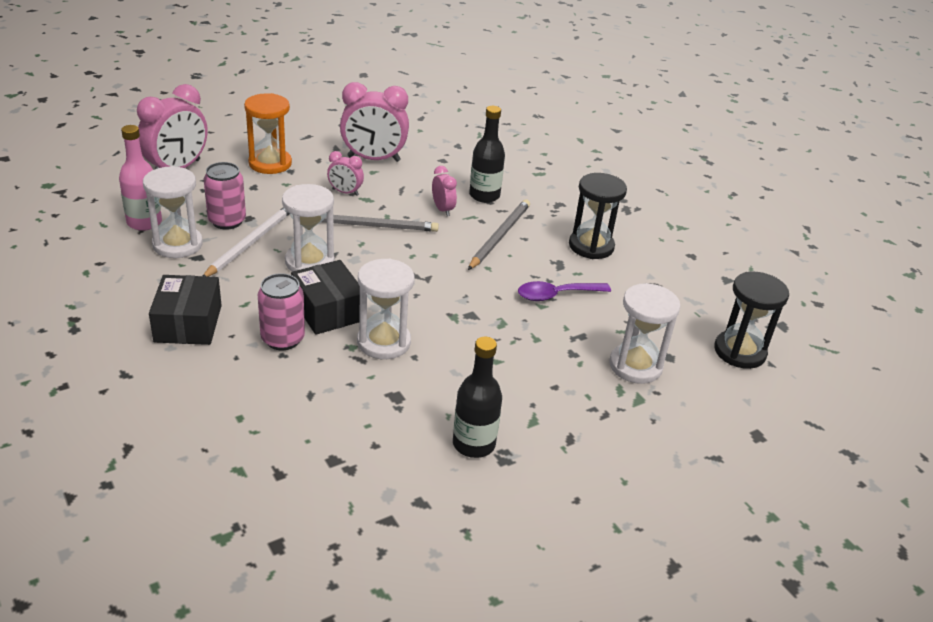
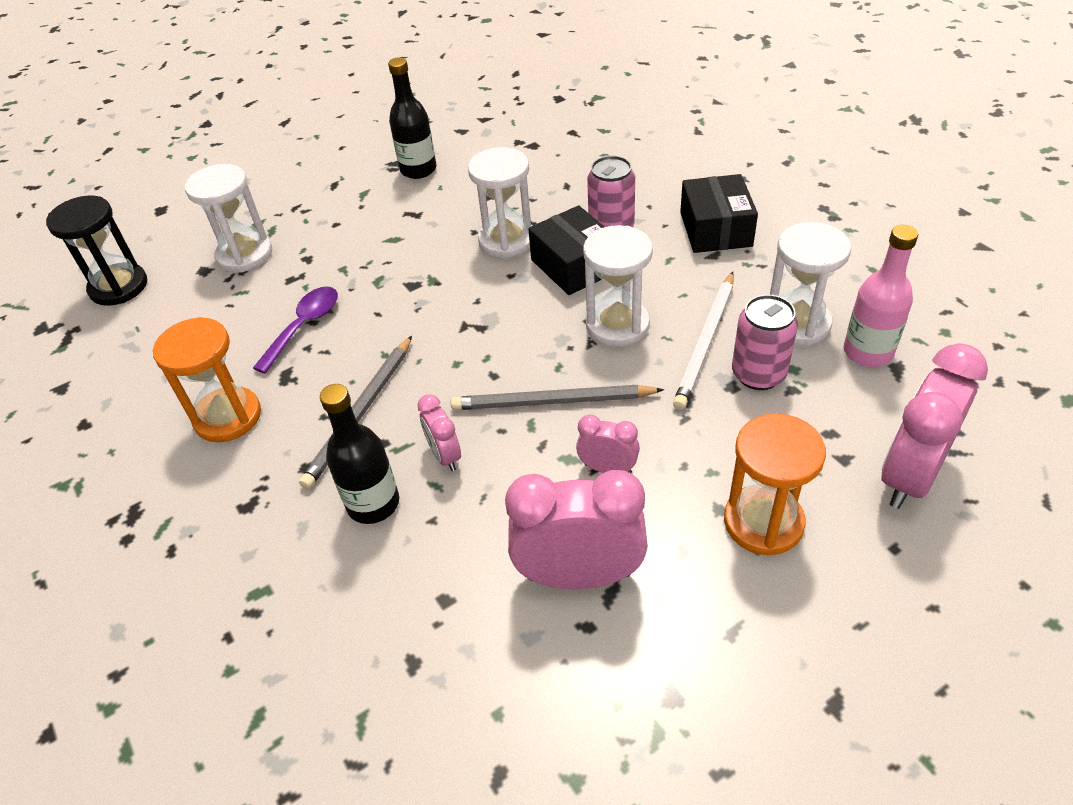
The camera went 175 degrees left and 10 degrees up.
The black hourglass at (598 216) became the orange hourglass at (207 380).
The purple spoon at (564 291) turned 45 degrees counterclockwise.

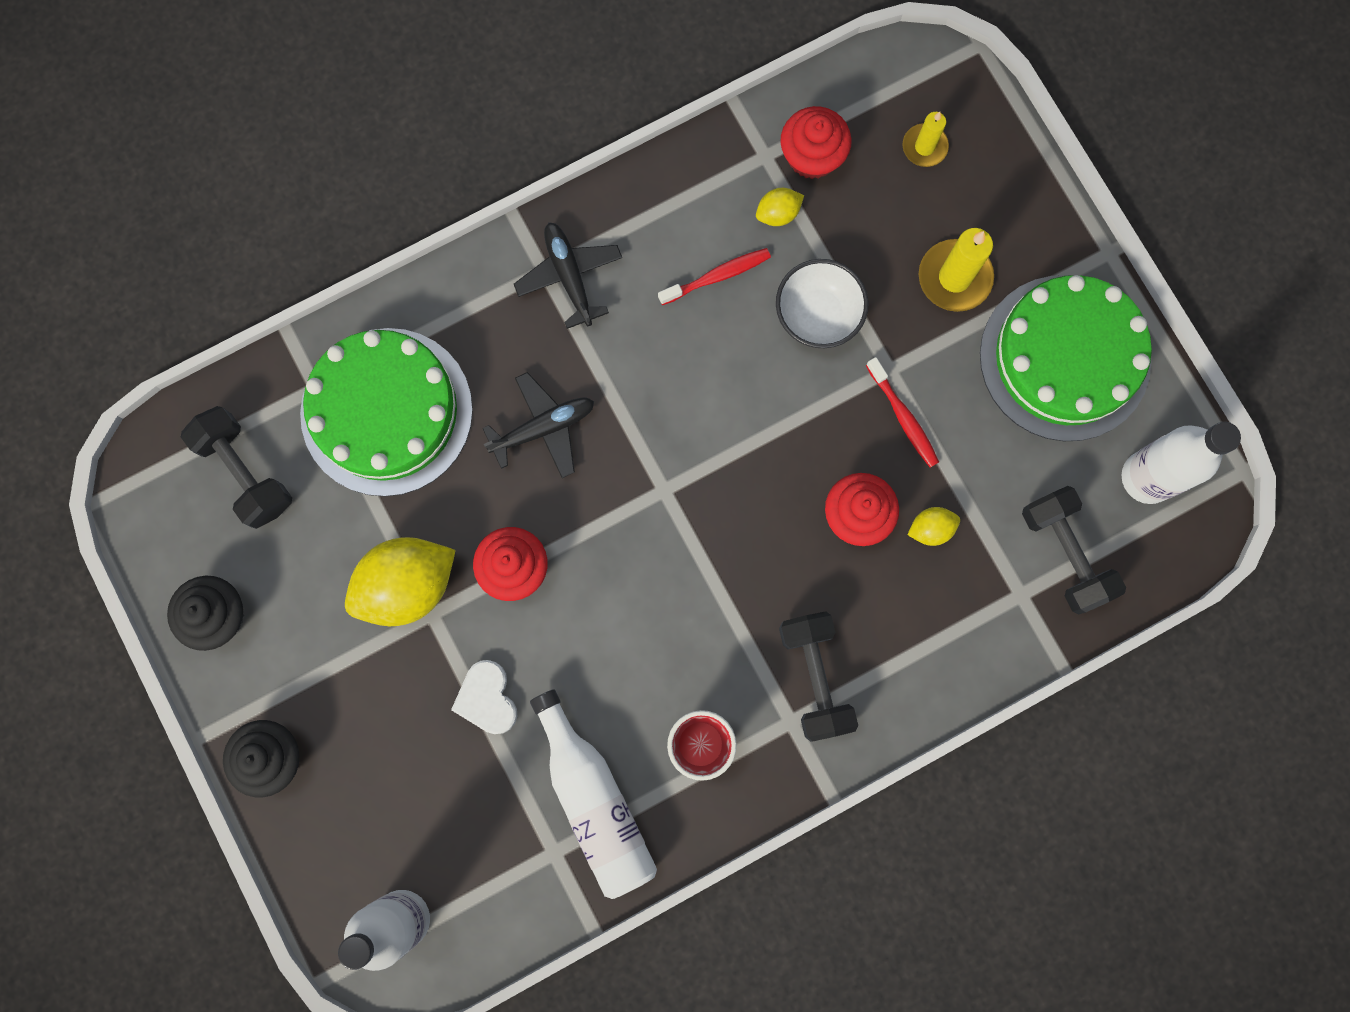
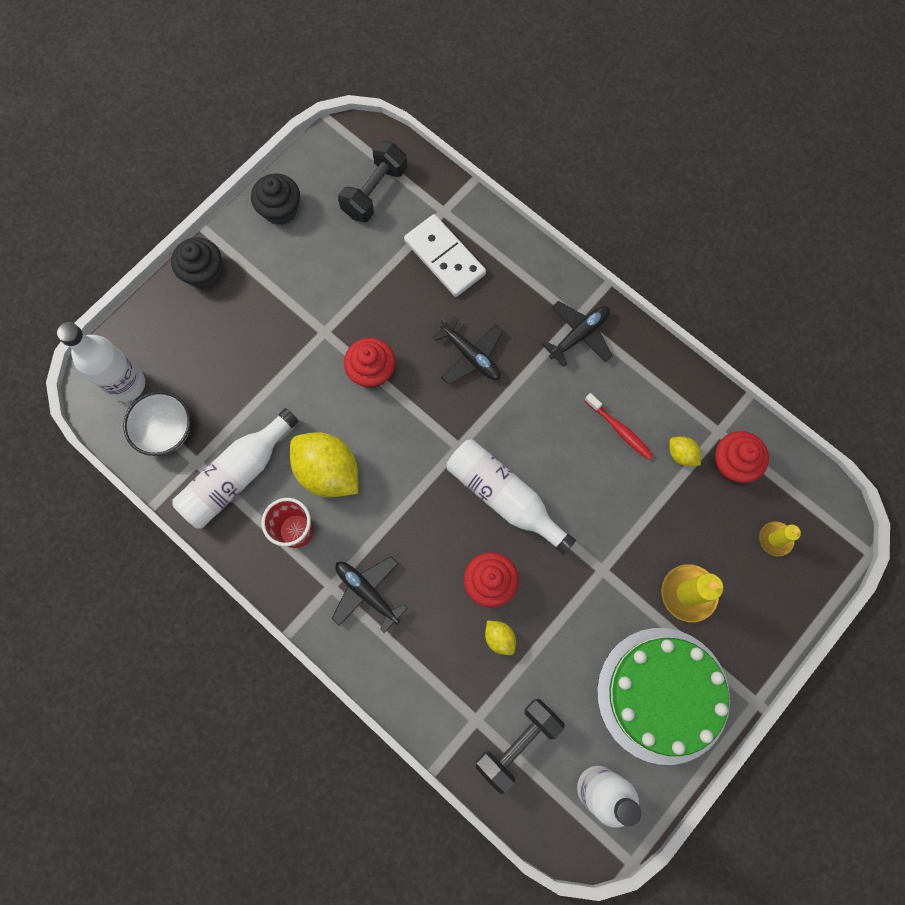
The camera went 70 degrees right and 5 degrees down.
The white bowl moved from (822 303) to (157 423).
The green cake at (386 412) was replaced by the white domino at (445 255).
The red toothbrush at (902 412) disappeared.
The yellow lemon moved from (400 581) to (324 464).
The black dumbbell at (818 676) was replaced by the black plane at (369 595).
The white heart at (484 697) disappeared.
The white bottle at (511 497) appeared.

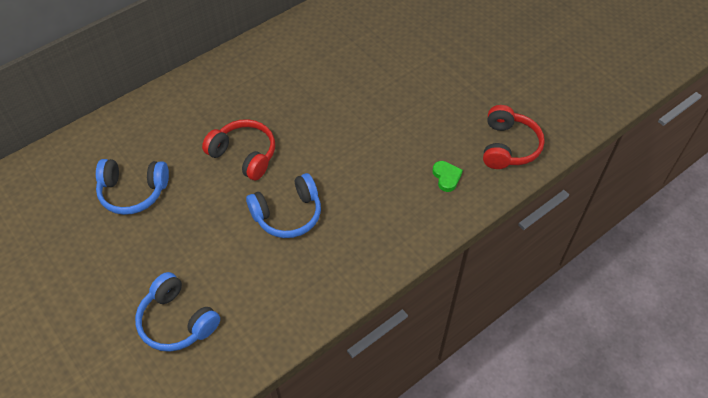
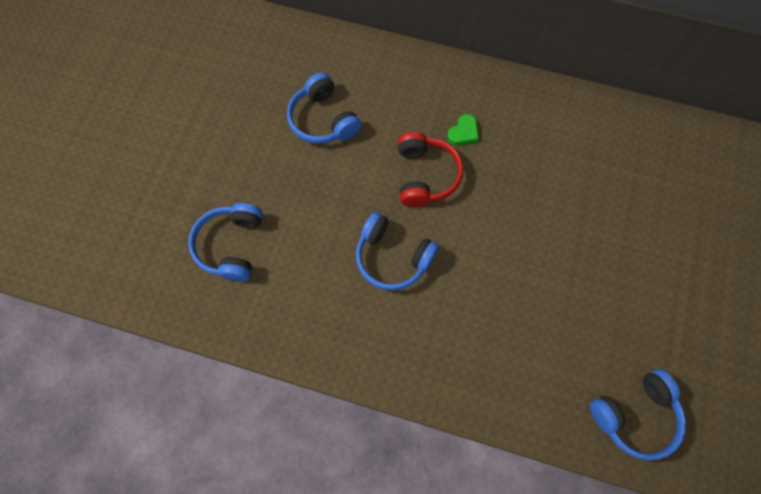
The camera went 55 degrees right and 15 degrees up.
The red headphones at (514 137) became the blue headphones at (638 414).
The green heart moved from (447 176) to (463 130).

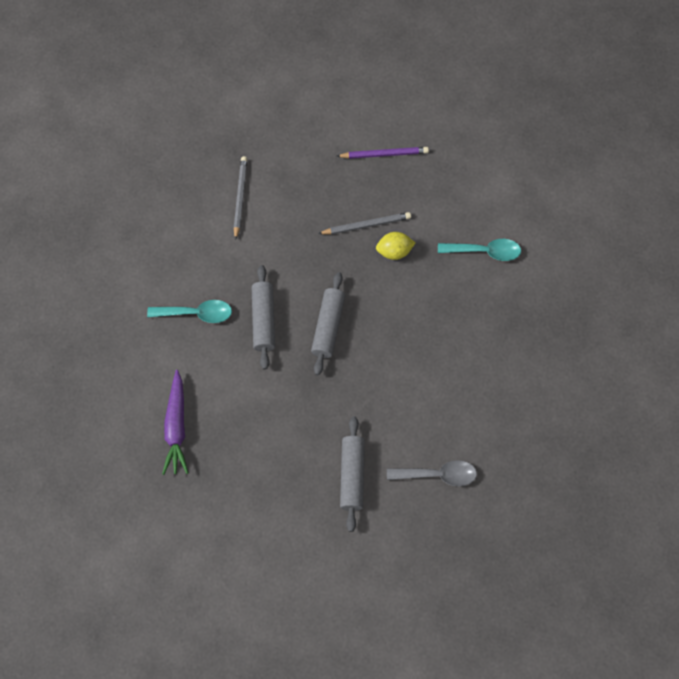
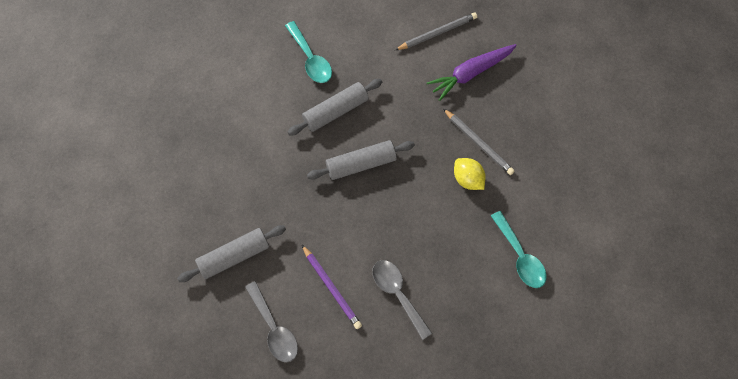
The camera went 60 degrees right and 0 degrees up.
The purple pencil moved from (383 153) to (332 287).
The purple carrot moved from (175 422) to (472 72).
The grey spoon at (402 300) appeared.

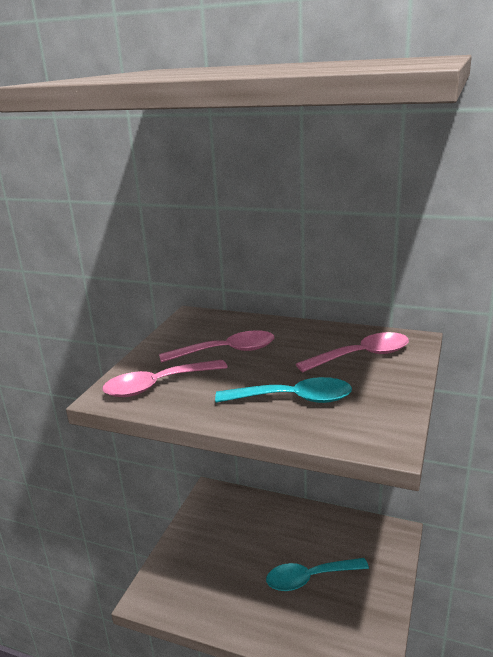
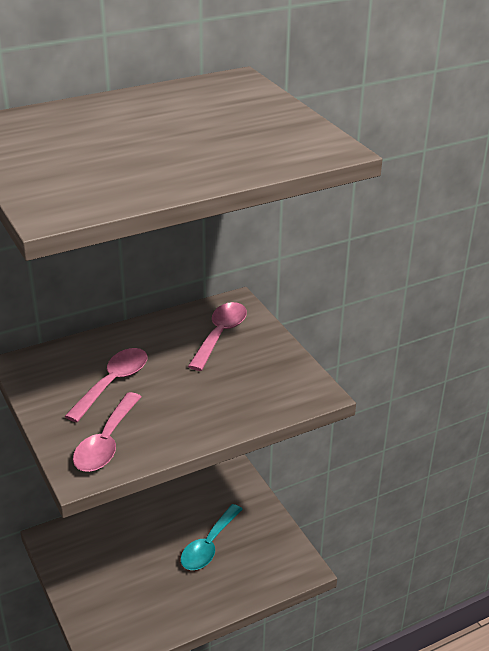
The camera went 50 degrees left and 10 degrees up.
The turquoise spoon at (283 390) disappeared.

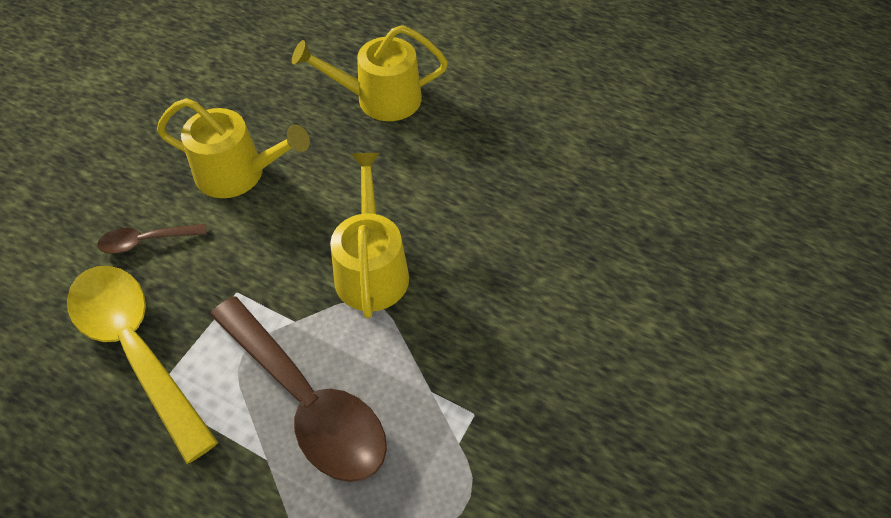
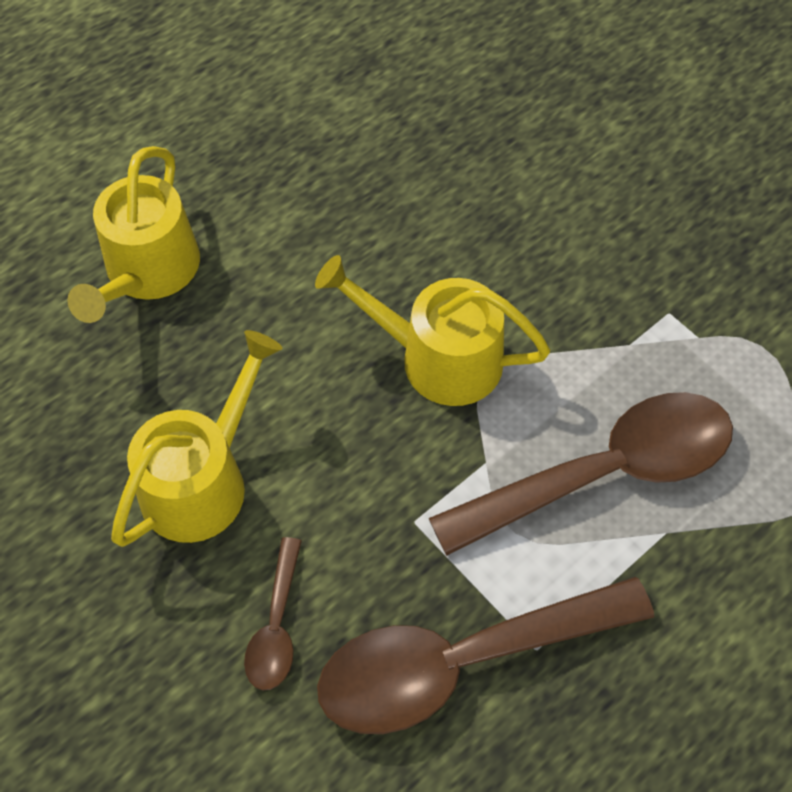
The camera went 70 degrees left and 5 degrees up.
The yellow spoon at (142 365) became the brown spoon at (485 655).

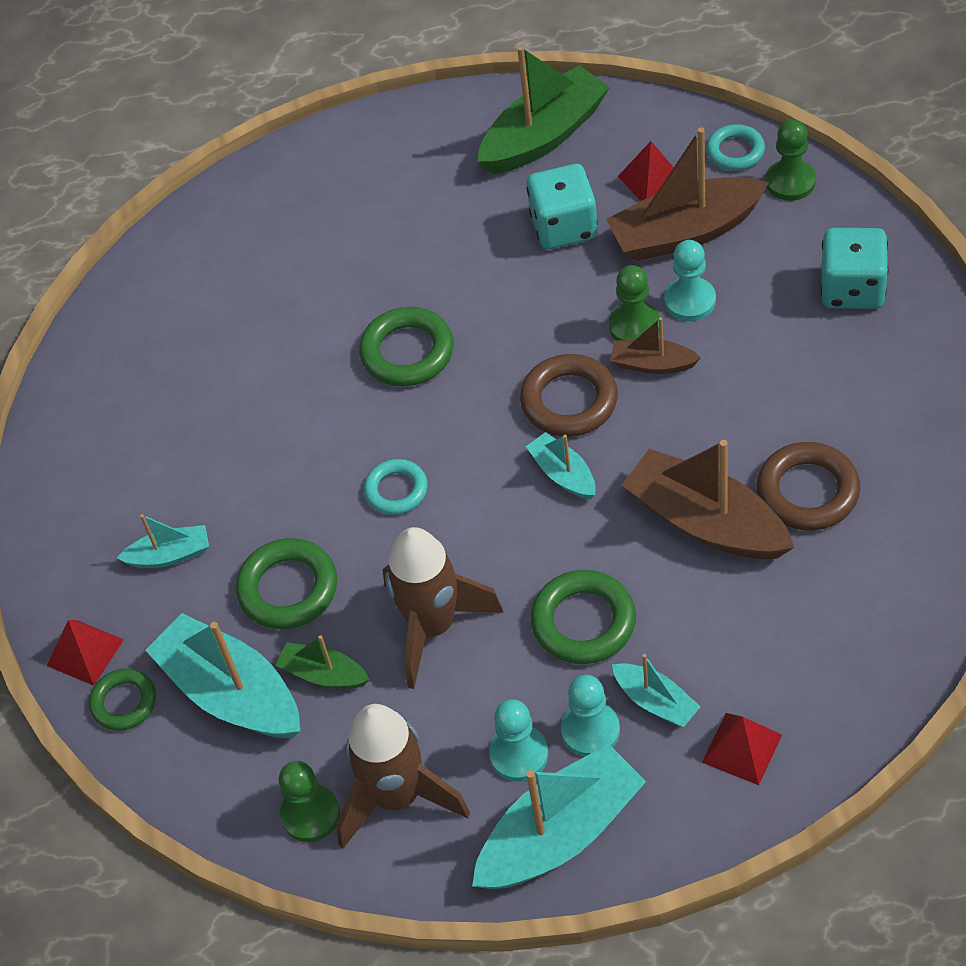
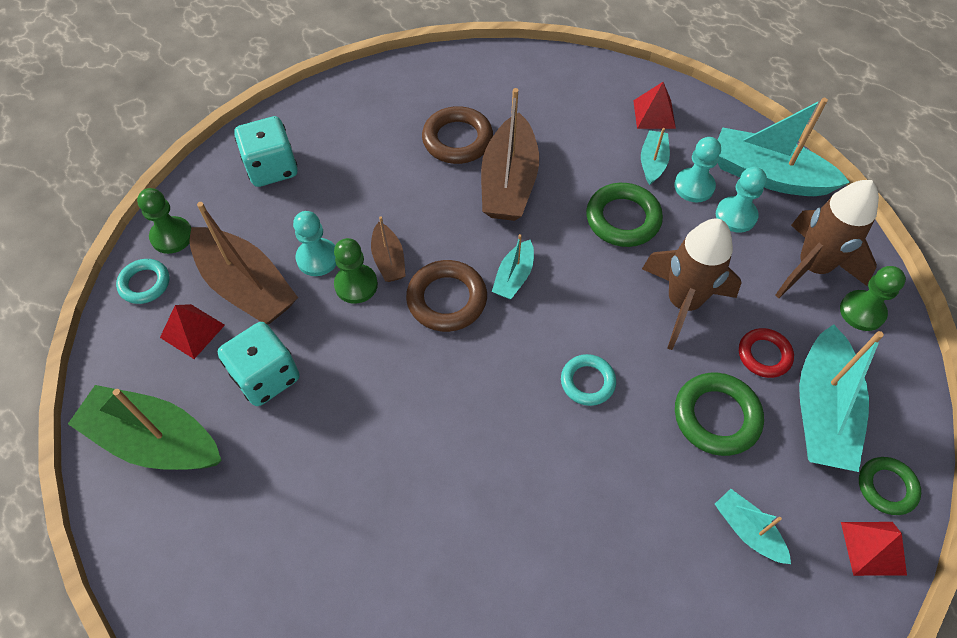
The camera went 125 degrees left and 5 degrees up.
The green ring at (406 346) disappeared.
The green boat at (323 662) was replaced by the red ring at (766 353).

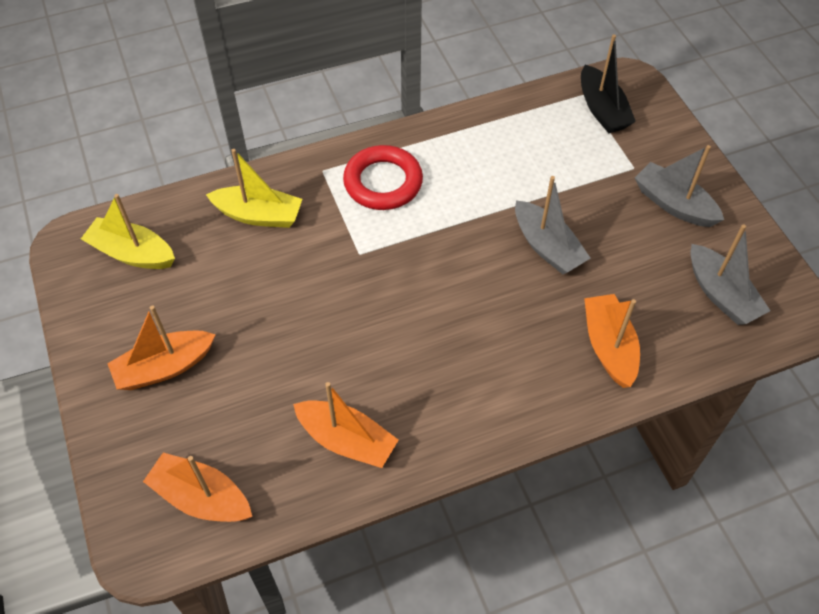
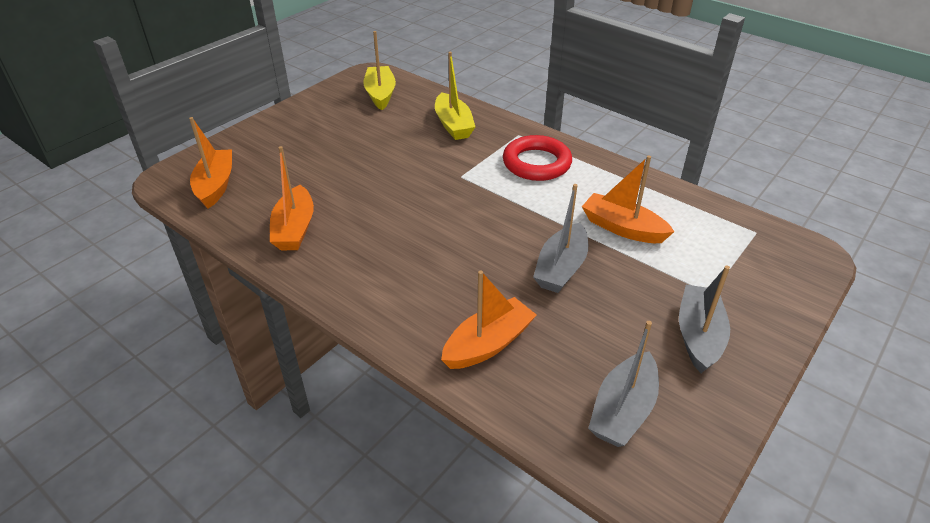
The camera went 60 degrees right and 15 degrees down.
The black boat at (608 84) disappeared.
The orange boat moved from (161 347) to (628 199).

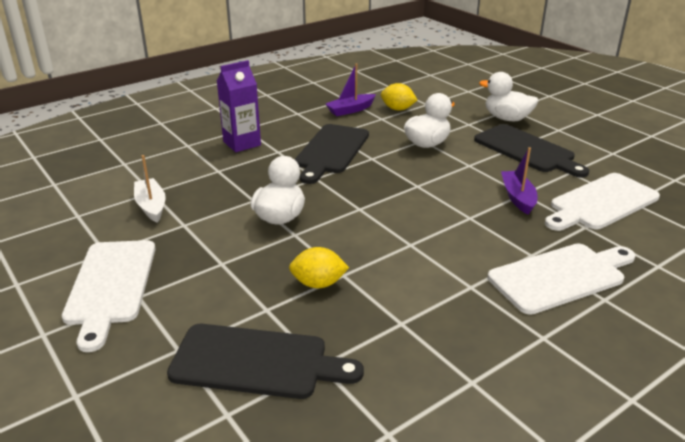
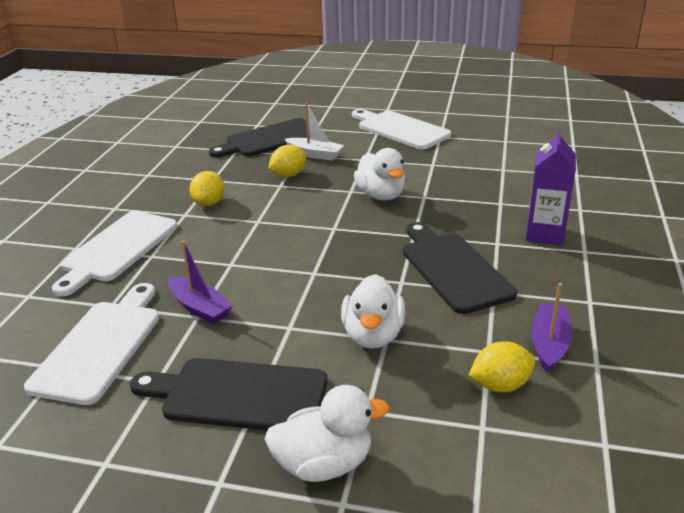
The camera went 140 degrees right and 0 degrees up.
The white boat moved from (150 189) to (314 132).
The yellow lemon at (207 188) appeared.

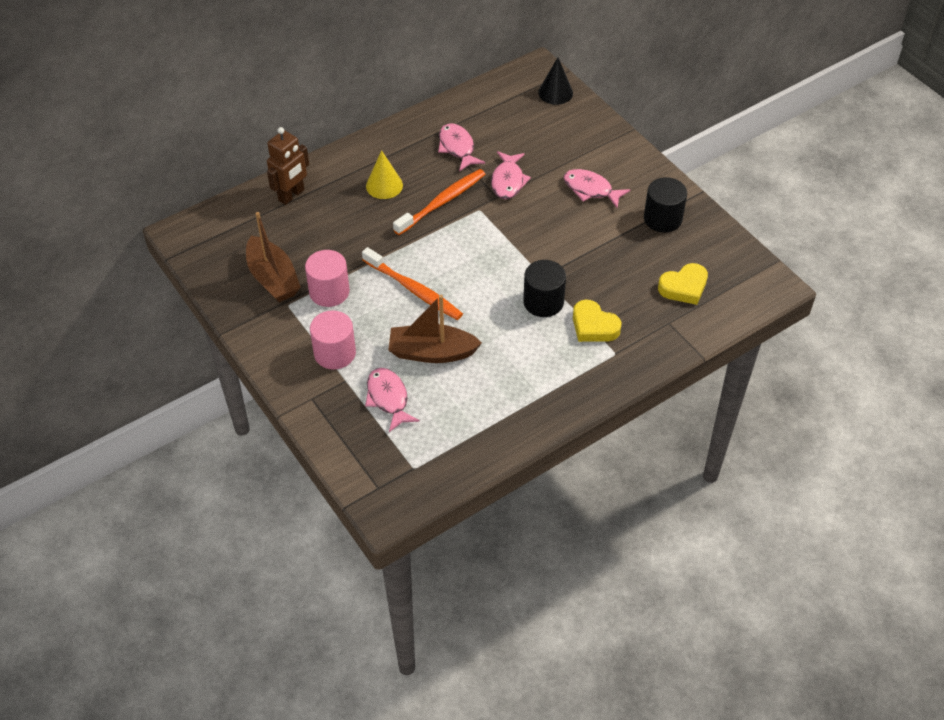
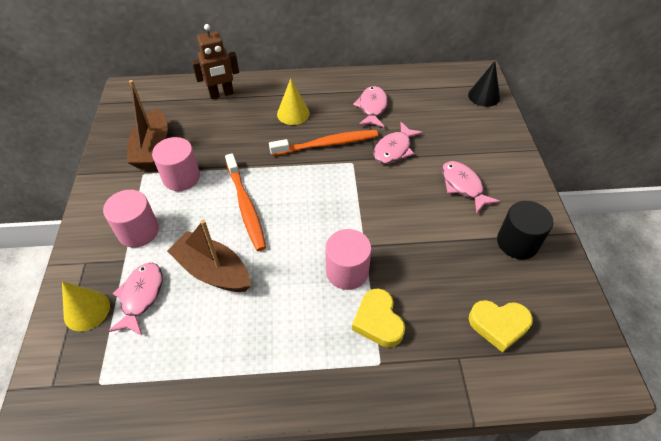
The camera went 30 degrees right and 0 degrees up.
The black cylinder at (544 288) became the pink cylinder at (348 259).
The yellow cone at (86 306) appeared.

